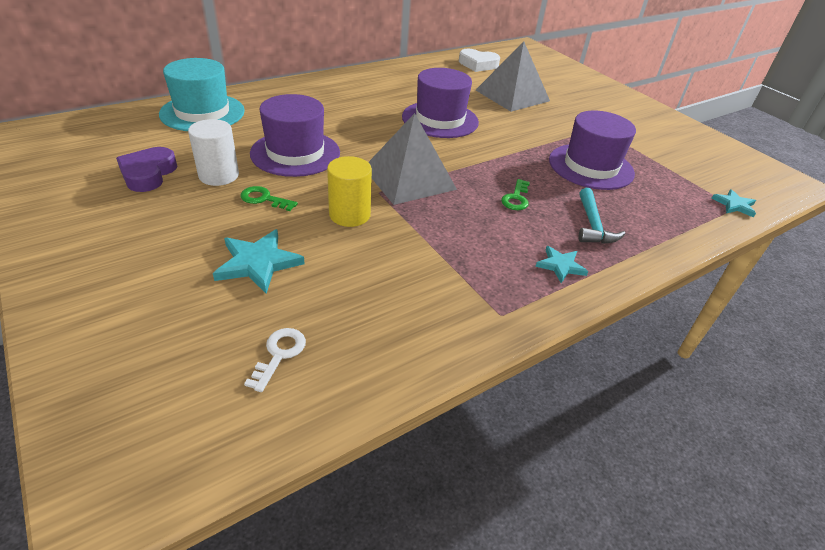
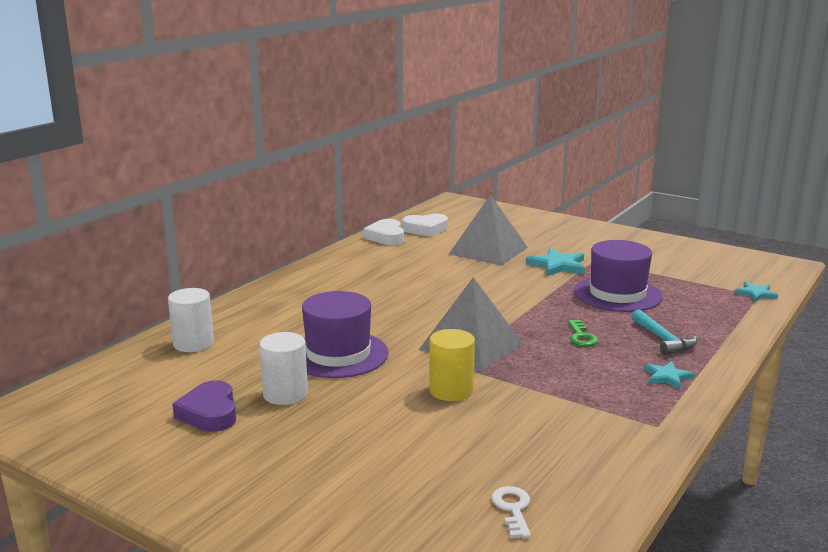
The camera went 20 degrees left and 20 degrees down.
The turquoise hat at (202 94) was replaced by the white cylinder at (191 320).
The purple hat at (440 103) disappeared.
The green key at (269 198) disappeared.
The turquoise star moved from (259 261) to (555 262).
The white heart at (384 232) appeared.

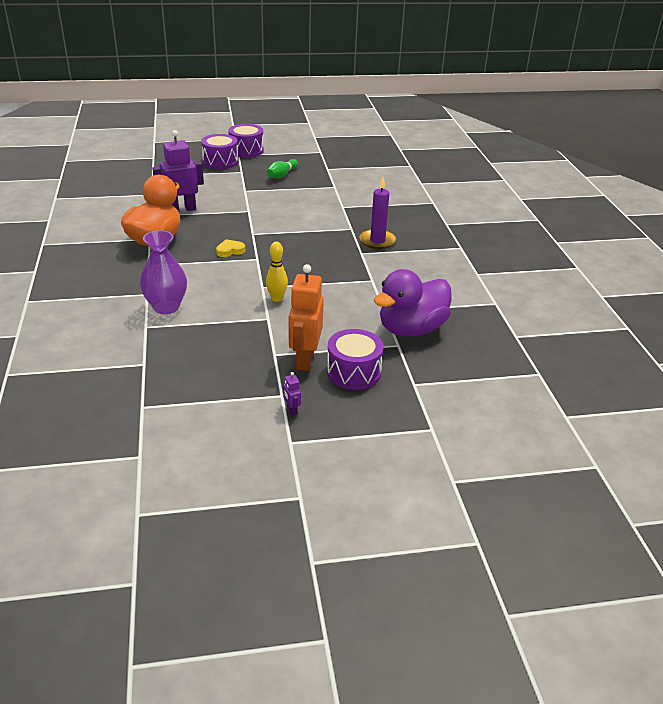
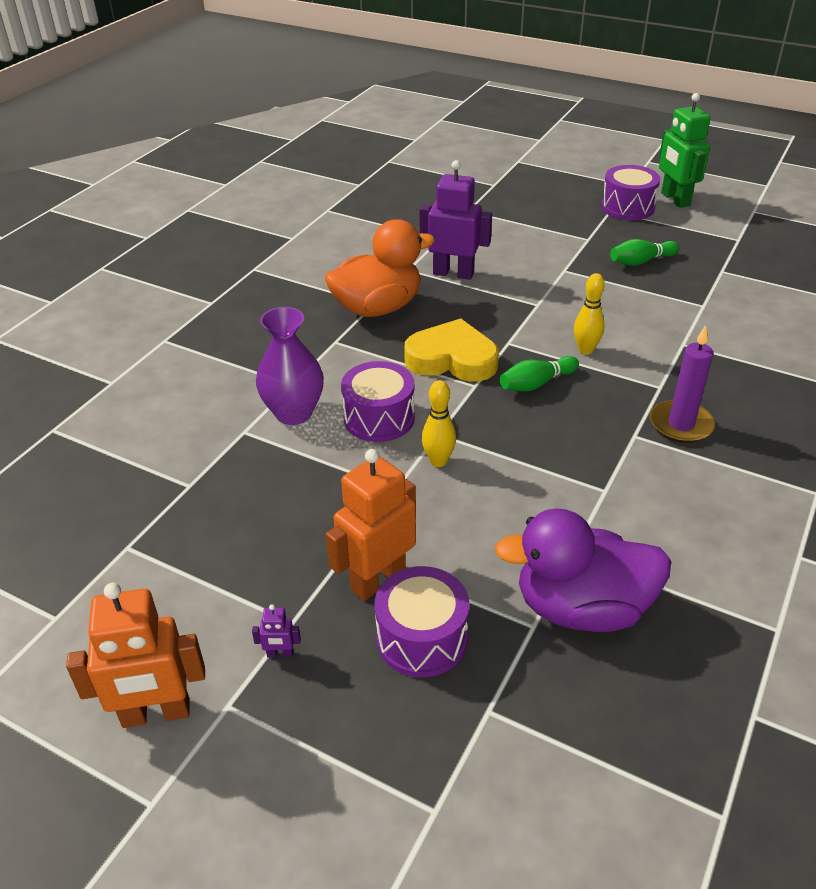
The camera went 40 degrees right and 5 degrees up.
The purple drum moved from (219 151) to (378 401).
The yellow heart at (230 248) changed to 2.11 times the size.
The purple robot at (292 394) turned 105 degrees counterclockwise.
The green robot at (685 150) appeared.
The yellow bowling pin at (589 314) appeared.
The green bowling pin at (539 374) appeared.
The orange robot at (135 655) appeared.

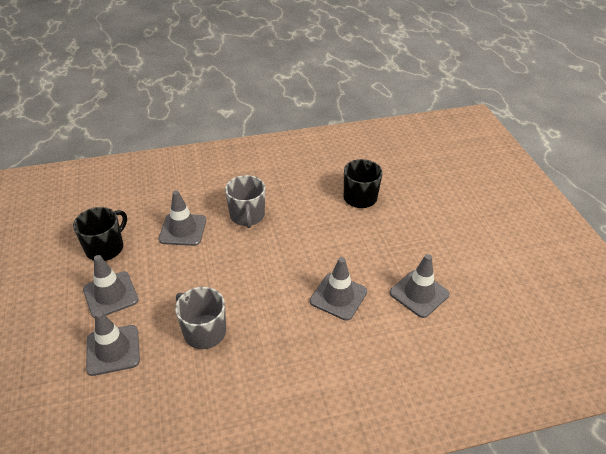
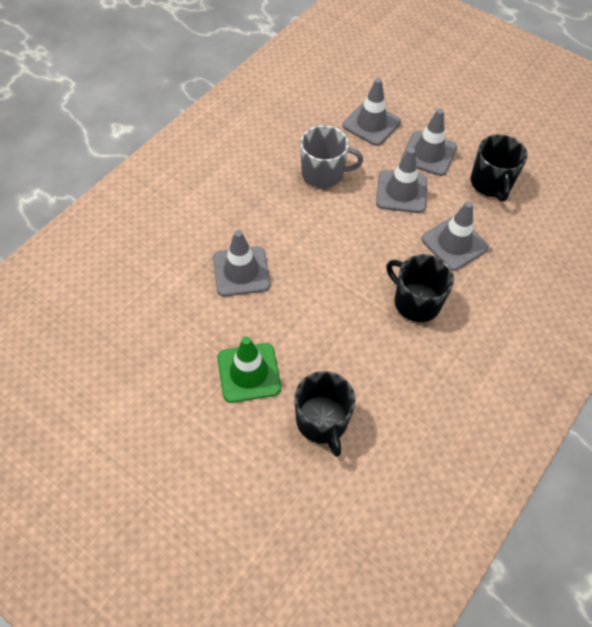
The camera went 140 degrees right and 15 degrees up.
The grey mug at (245 201) became the black mug at (420 288).
The grey traffic cone moved from (419 286) to (401 180).
The green traffic cone at (249 369) appeared.

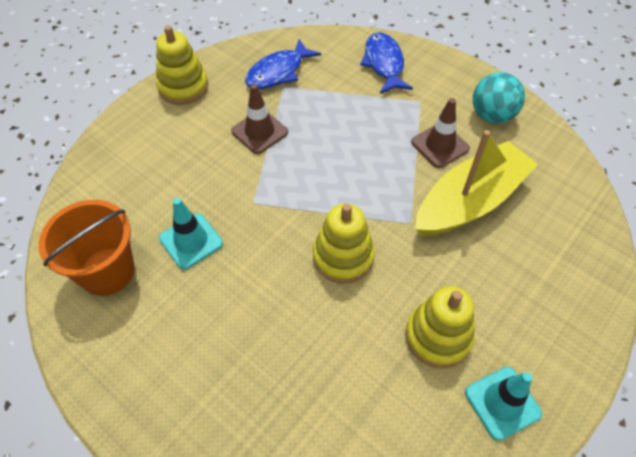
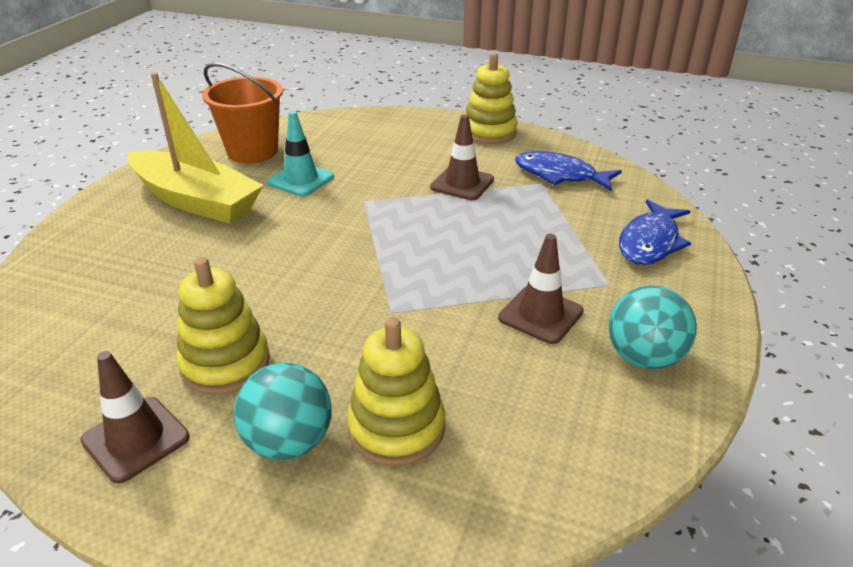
The camera went 70 degrees right and 20 degrees down.
The blue fish at (386 63) turned 150 degrees clockwise.
The yellow boat moved from (476 183) to (195 148).
The yellow stacking toy moved from (344 243) to (396 391).
The turquoise traffic cone at (503 404) became the brown traffic cone at (135 417).
The turquoise ball at (283 411) appeared.

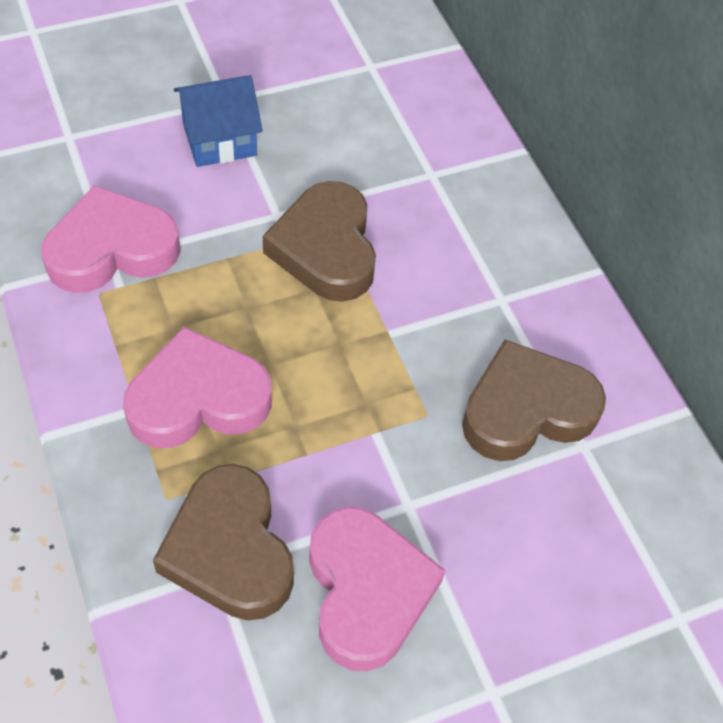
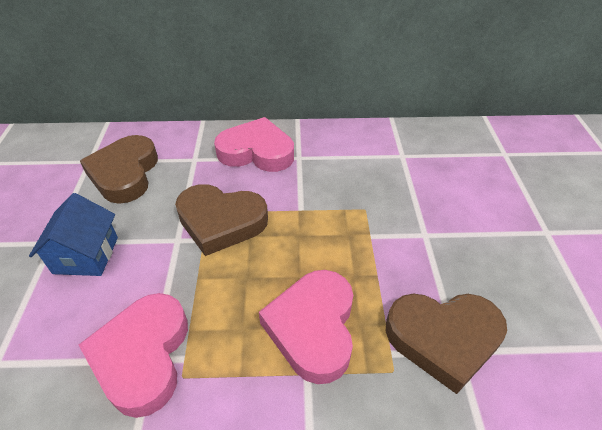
The camera went 65 degrees left and 10 degrees down.
The brown heart moved from (534 400) to (119 169).
The pink heart moved from (377 589) to (254 144).

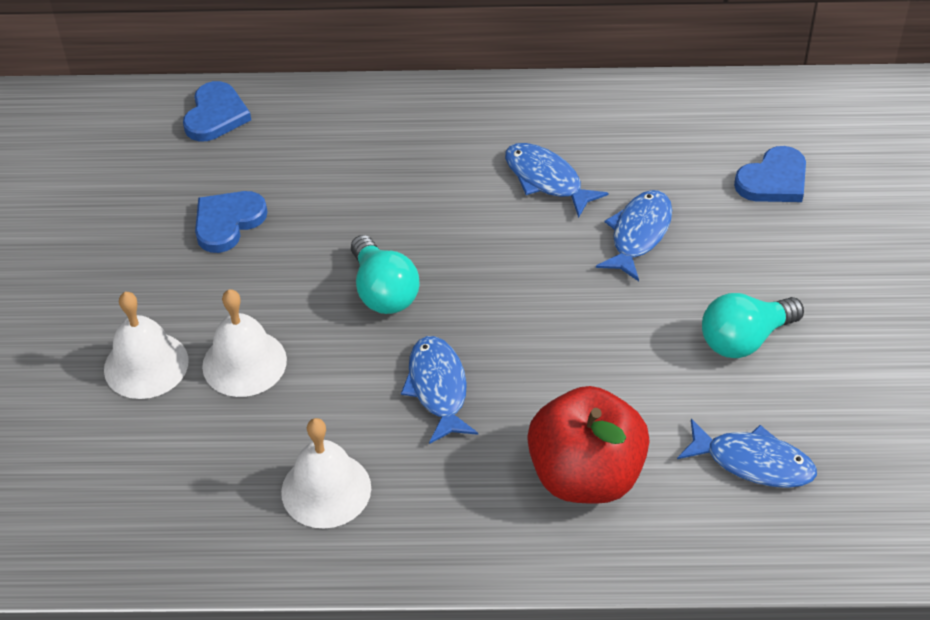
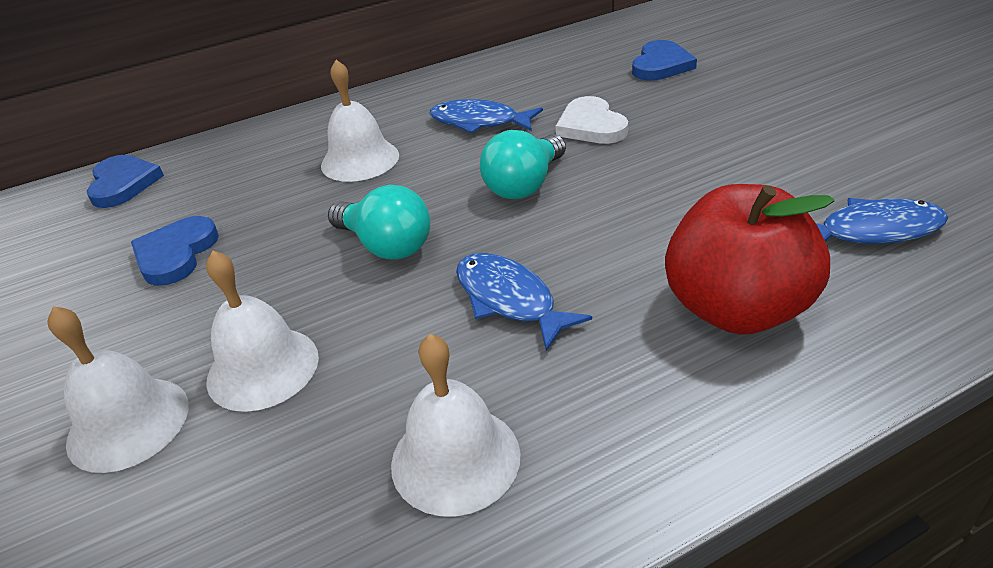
The camera went 25 degrees left and 10 degrees down.
The blue fish at (634 235) was replaced by the white heart at (592 120).
The turquoise light bulb moved from (753 325) to (523 164).
The white bell at (360 121) appeared.

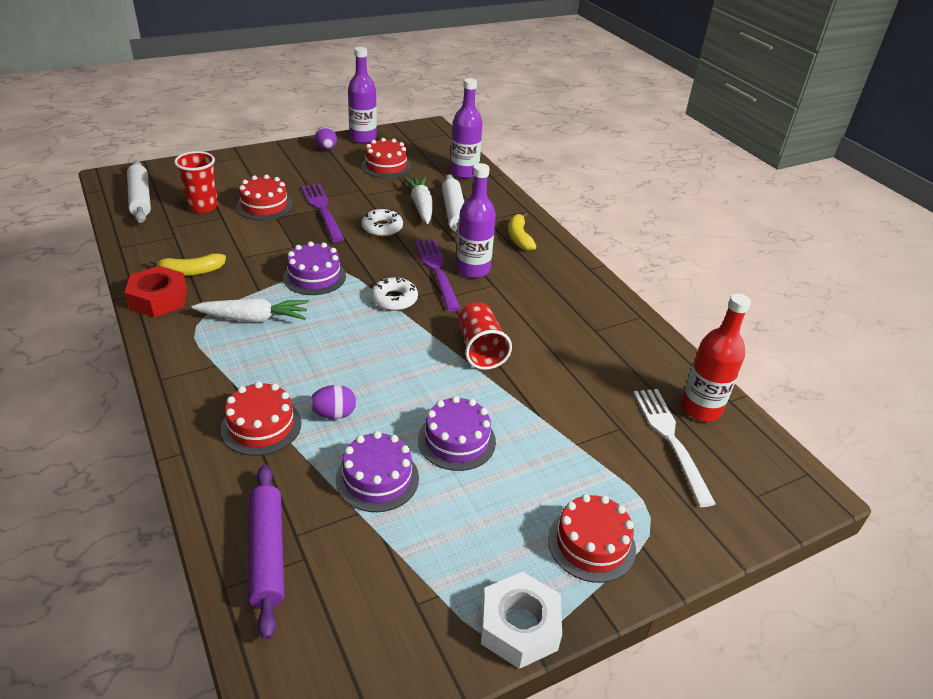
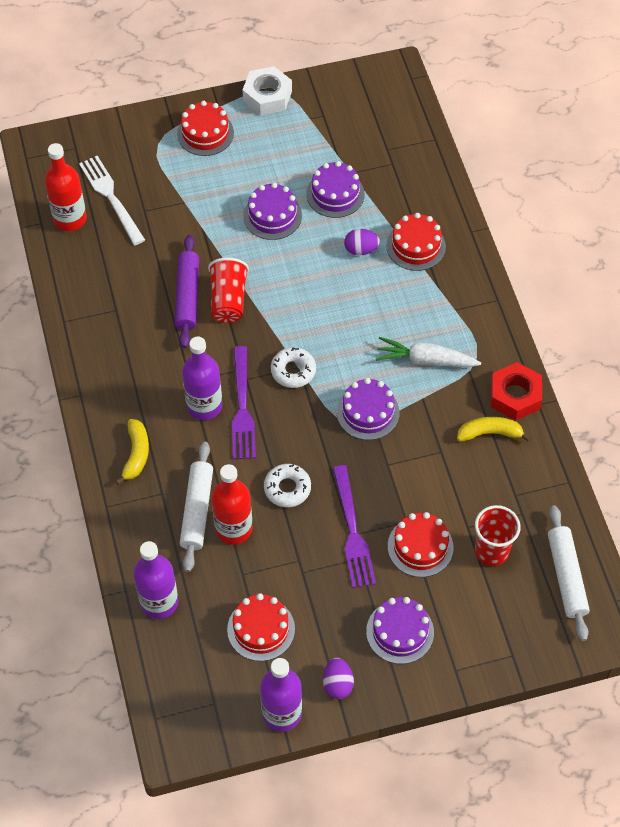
The camera went 165 degrees left and 20 degrees up.
The white carrot at (418 200) was replaced by the red bottle at (232 504).
The white fork at (674 448) turned 150 degrees clockwise.
The purple rolling pin moved from (266 552) to (187 291).
The purple cake at (400 630) appeared.

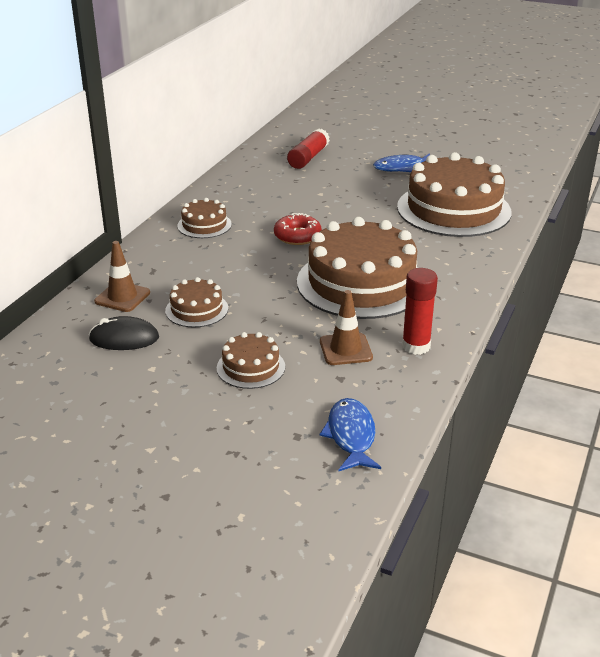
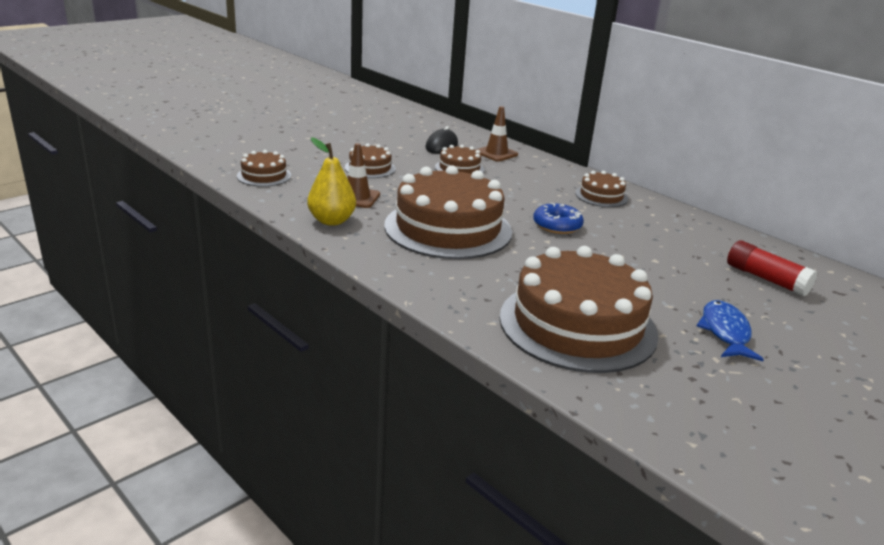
The camera went 110 degrees right and 5 degrees down.
The red donut at (298 229) became the blue donut at (558 218).
The red glue stick at (420 311) was replaced by the yellow pear at (331 181).
The blue fish at (350 435) was replaced by the brown cake at (264 168).

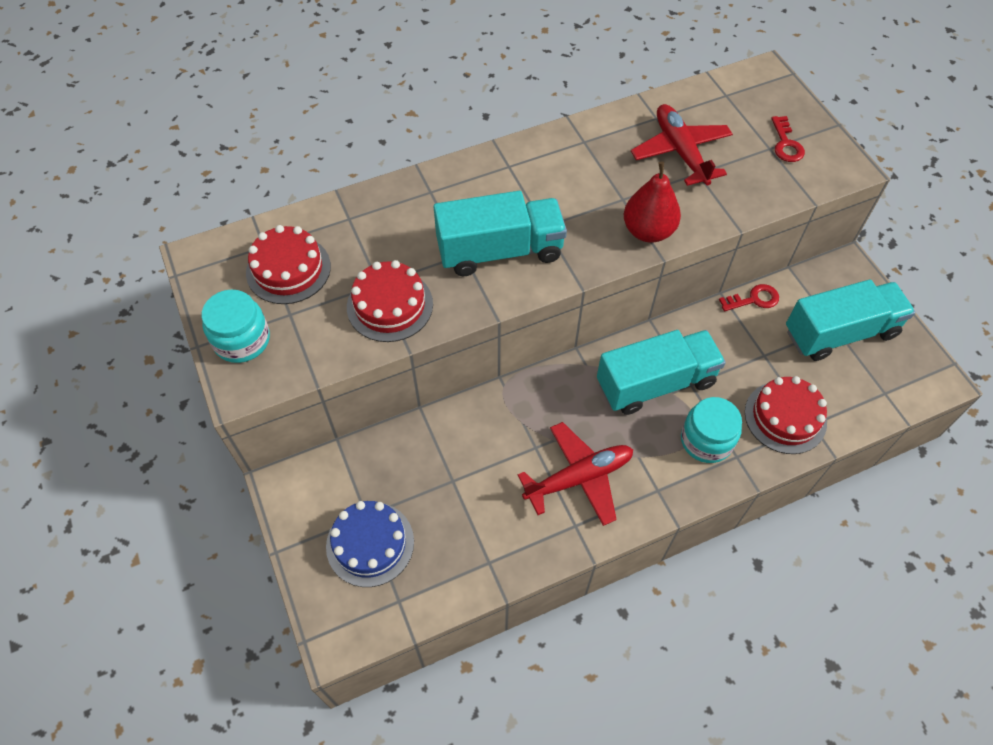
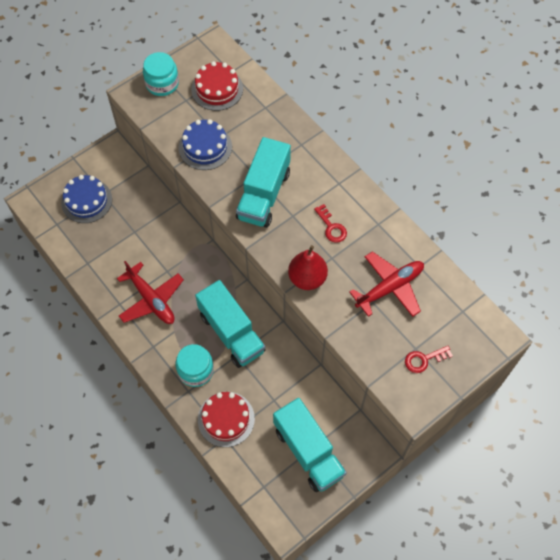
The camera went 75 degrees right and 5 degrees up.
The turquoise truck at (500 233) turned 45 degrees clockwise.
The red cake at (390 301) became the blue cake at (205 144).
The red key moved from (749 297) to (330 223).

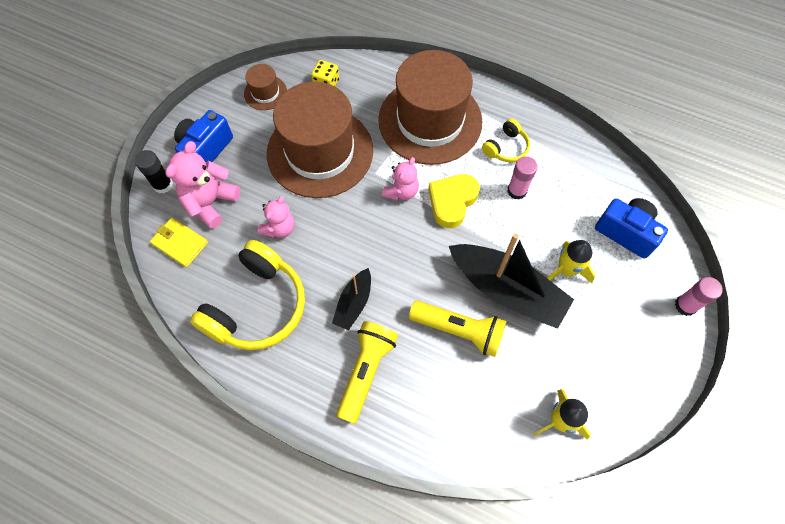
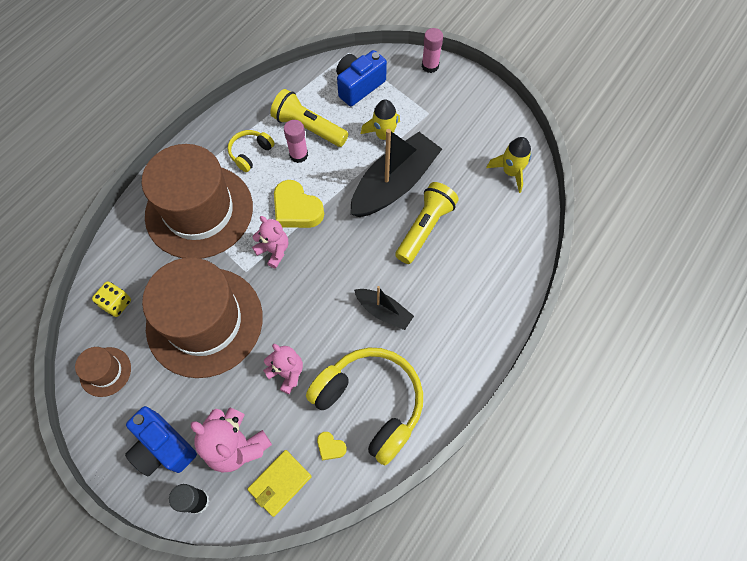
The camera went 80 degrees left and 0 degrees up.
The yellow headphones at (506 140) turned 105 degrees counterclockwise.
The yellow flashlight moved from (367 372) to (309 118).
The yellow heart at (332 446) appeared.

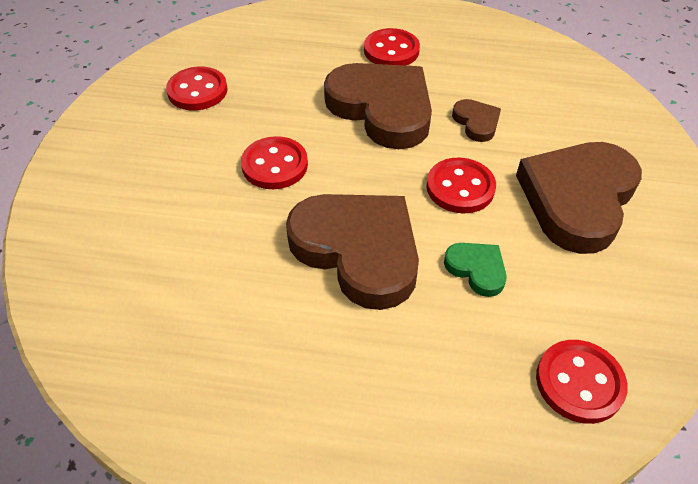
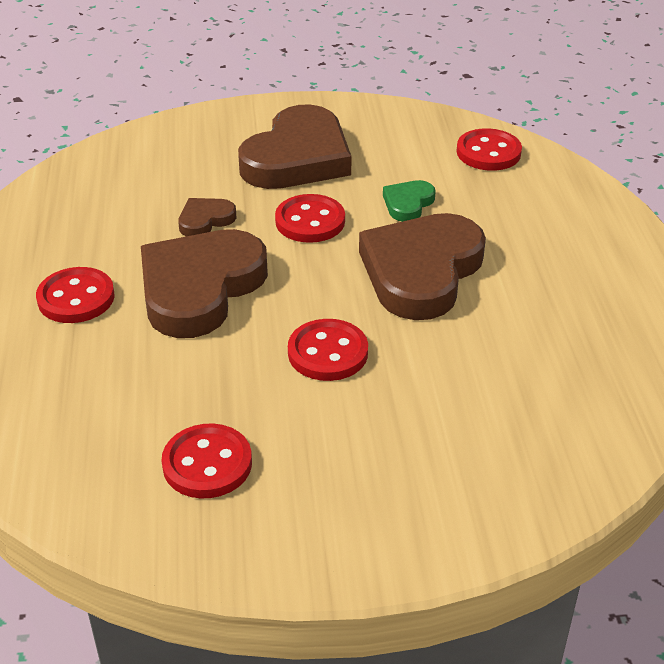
The camera went 105 degrees left and 10 degrees down.
The brown heart at (579 198) turned 75 degrees counterclockwise.

